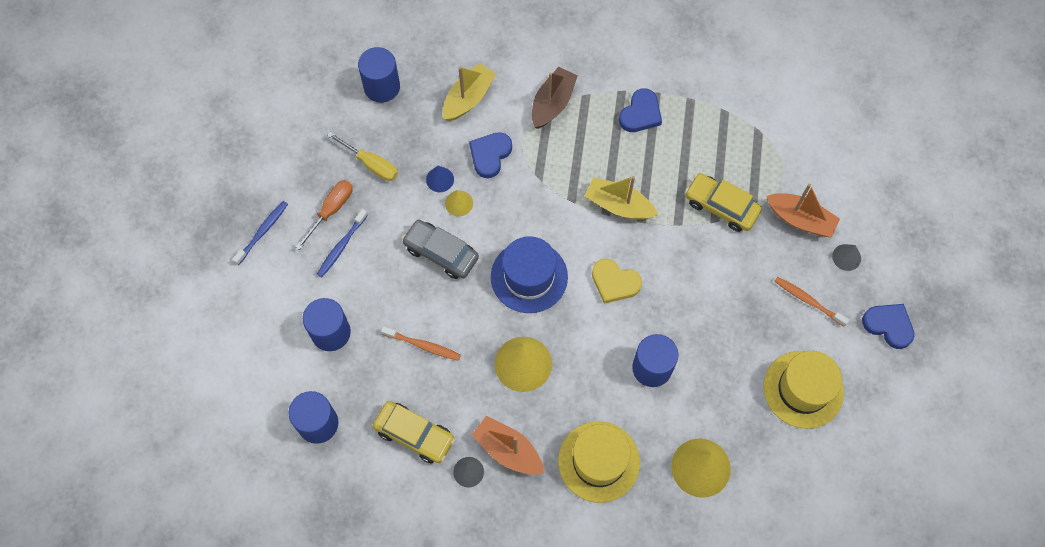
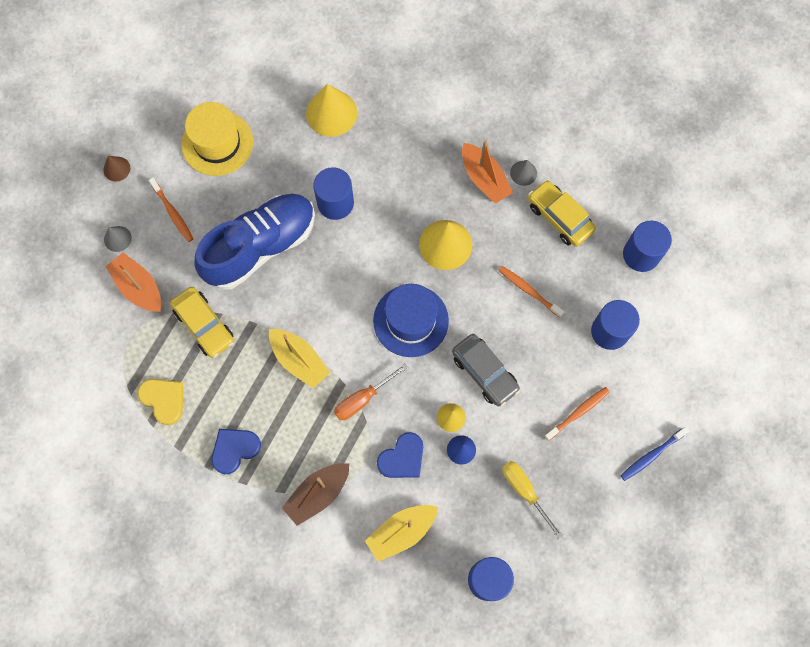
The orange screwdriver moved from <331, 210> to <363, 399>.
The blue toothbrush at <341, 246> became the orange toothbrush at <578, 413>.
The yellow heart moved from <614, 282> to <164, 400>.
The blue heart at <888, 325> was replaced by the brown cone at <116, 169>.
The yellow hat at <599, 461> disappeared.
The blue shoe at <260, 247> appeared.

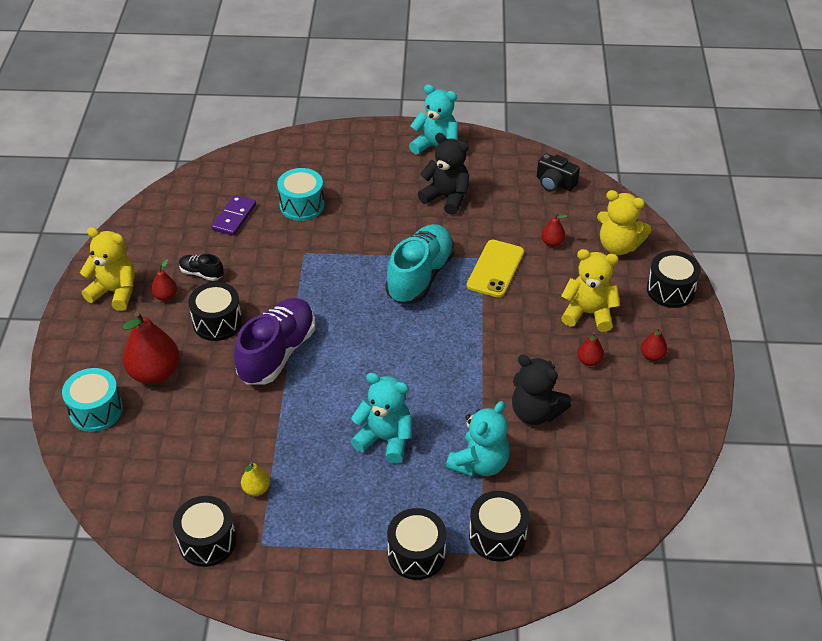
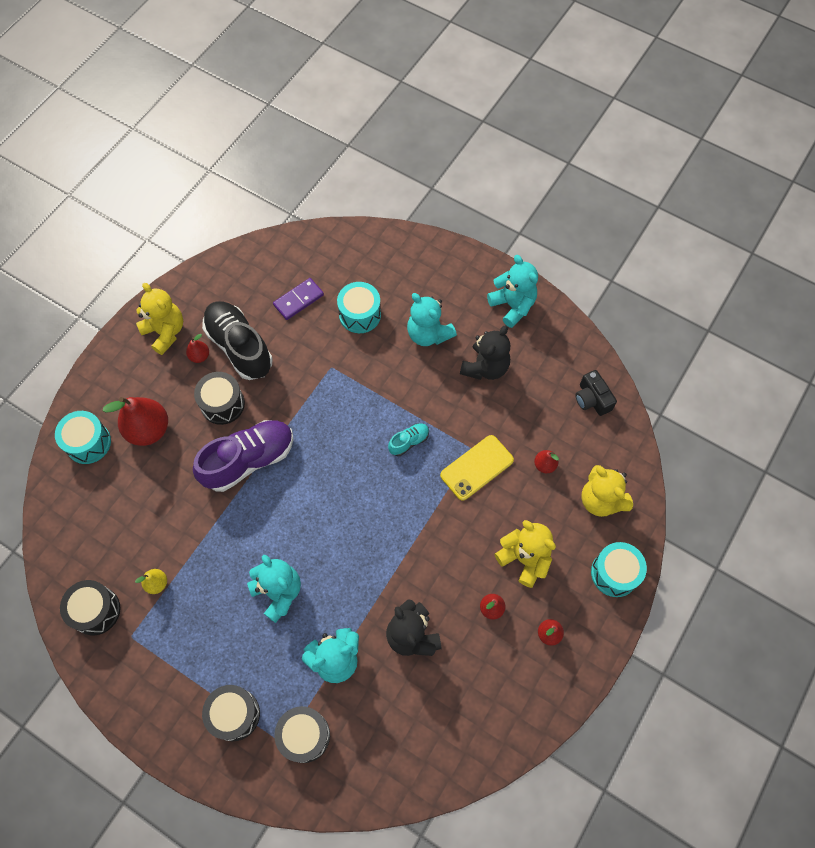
The black teddy bear at <446, 197> turned 60 degrees clockwise.
The turquoise shoe at <420, 276> changed to 0.46 times the size.
The black drum at <670, 290> became the turquoise drum at <614, 573>.
The black shoe at <201, 273> changed to 2.18 times the size.
The turquoise teddy bear at <428, 334> appeared.

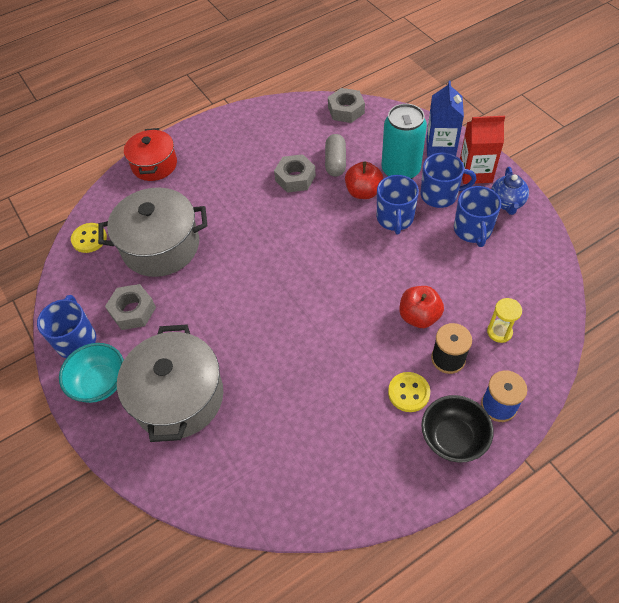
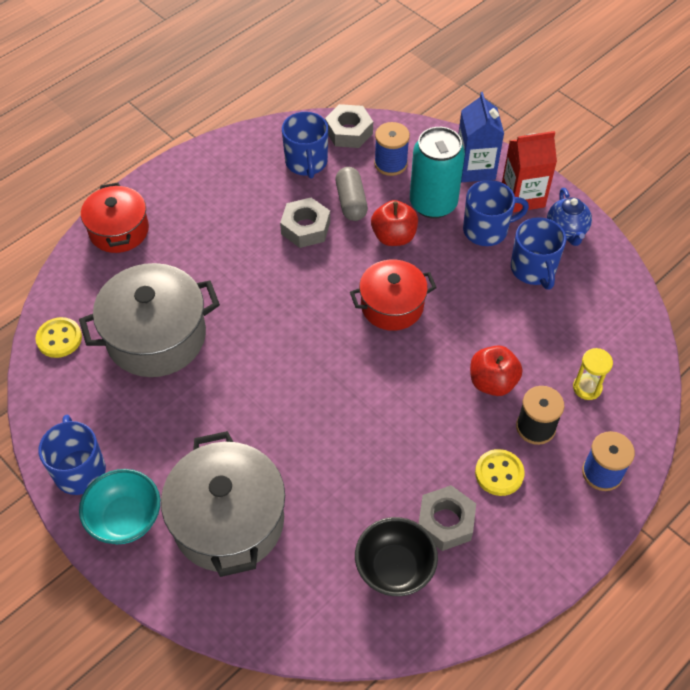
The blue mug moved from <395, 218> to <306, 162>.
The grey nut moved from <133, 311> to <445, 522>.
The black bowl moved from <453, 438> to <394, 568>.
The blue spool at <390, 163> appeared.
The red pot at <392, 306> appeared.

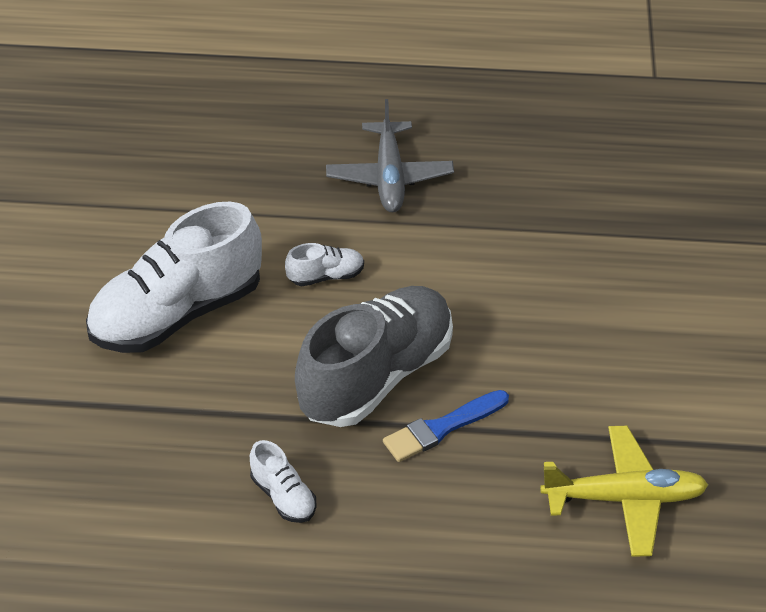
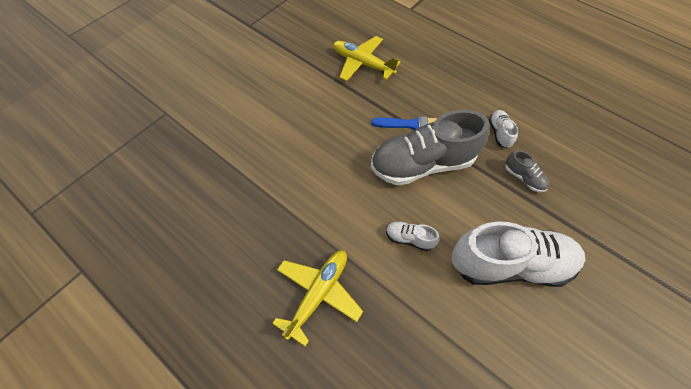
The grey plane at <389, 177> became the yellow plane at <318, 293>.
The grey shoe at <523, 178> appeared.

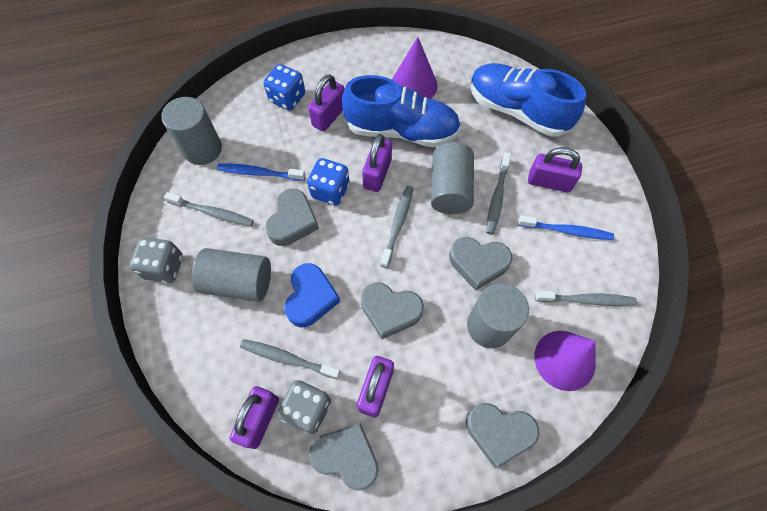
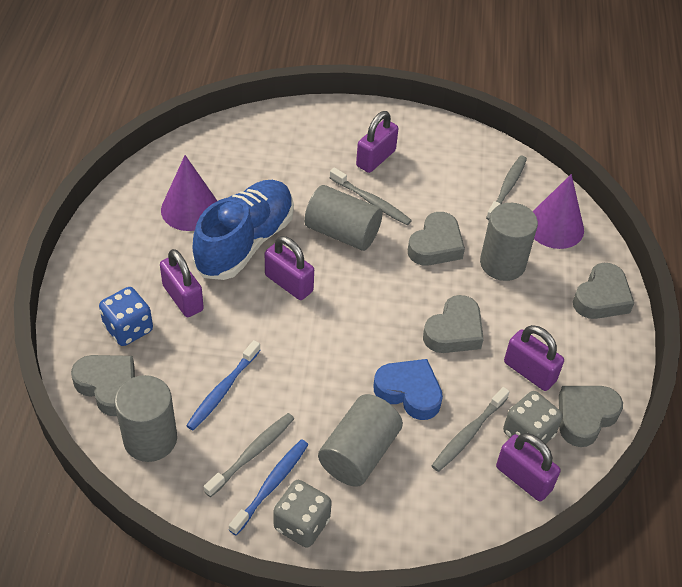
The blue shoe at <517, 111> disappeared.
The blue dice at <330, 191> disappeared.
The grey toothbrush at <398, 224> disappeared.
The grey heart moved from <292, 221> to <108, 386>.
The blue toothbrush moved from <566, 231> to <271, 485>.

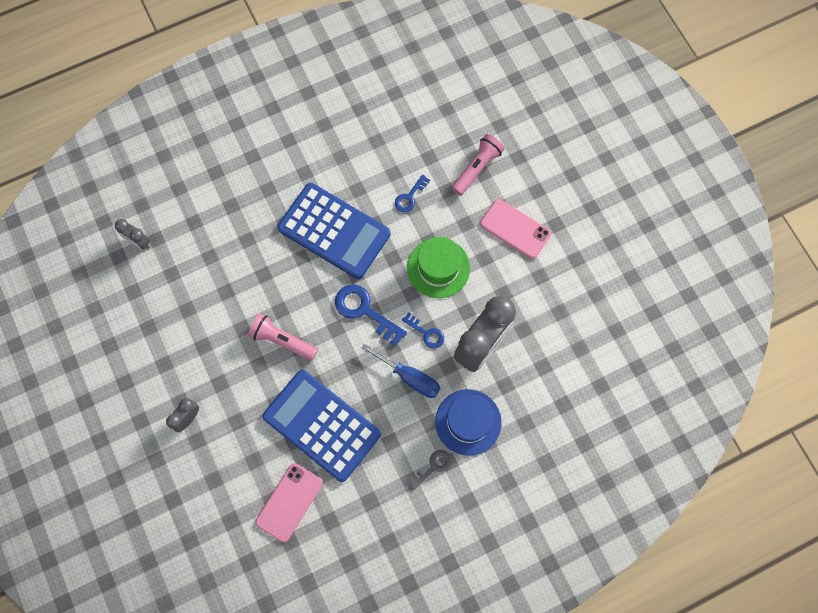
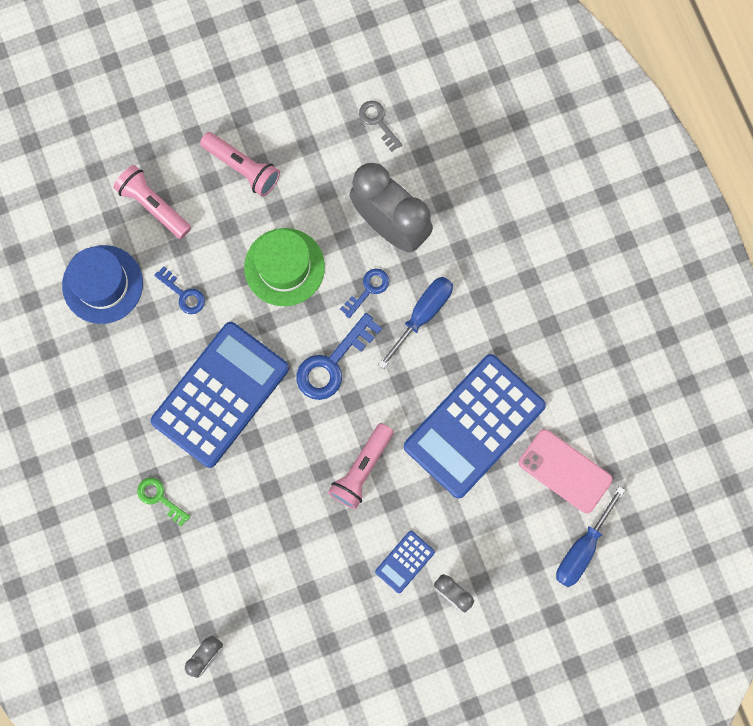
The pink phone at <515, 229> was replaced by the pink flashlight at <242, 167>.
The blue hat moved from <468, 422> to <102, 284>.
The grey key moved from <433, 467> to <378, 122>.
The green key at <159, 498> appeared.
The blue screwdriver at <582, 549> appeared.
The blue calculator at <405, 562> appeared.

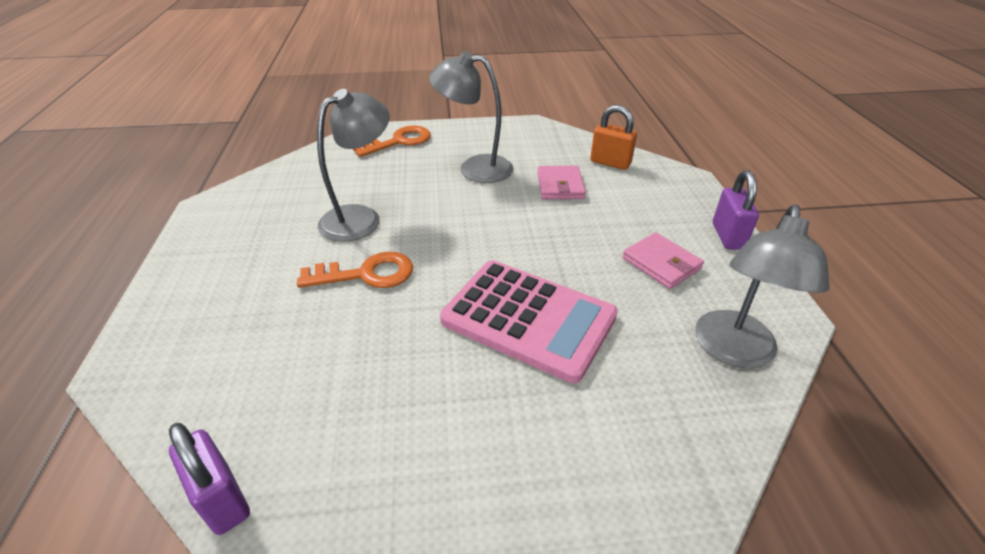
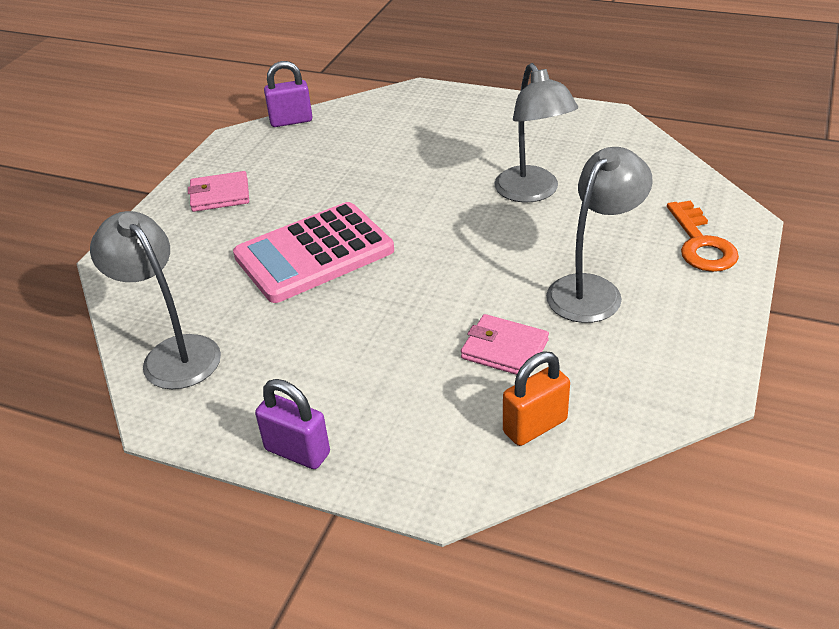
The pink wallet moved from <661, 263> to <220, 195>.
The orange key at <366, 274> disappeared.

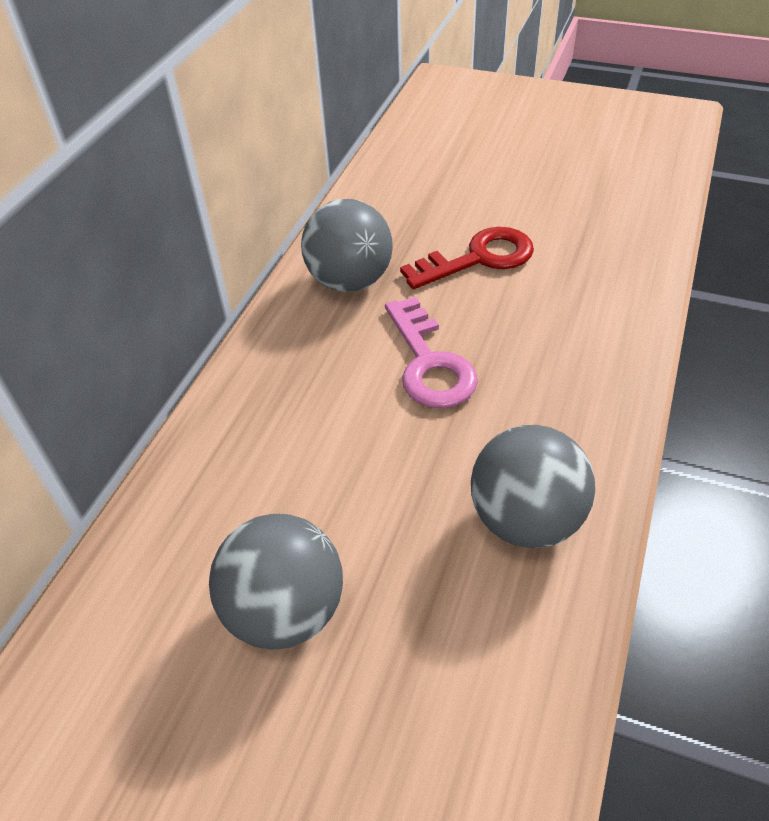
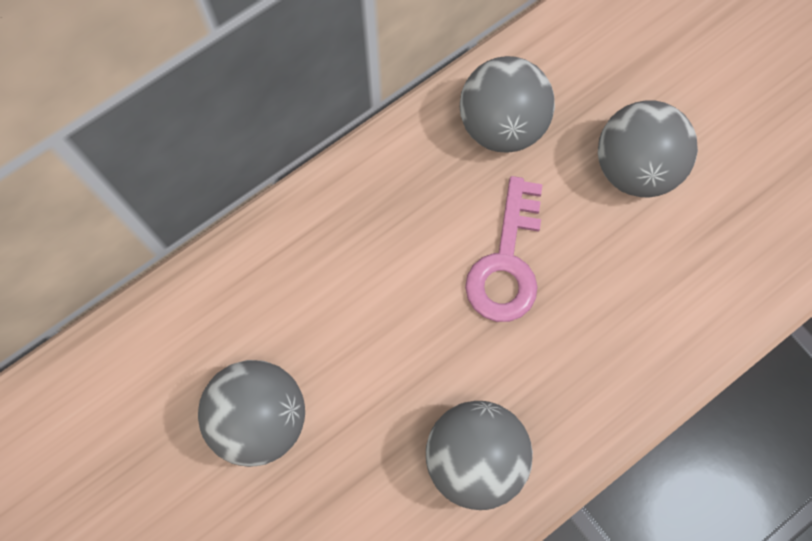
The red key at <478, 258> was replaced by the grey ball at <634, 168>.

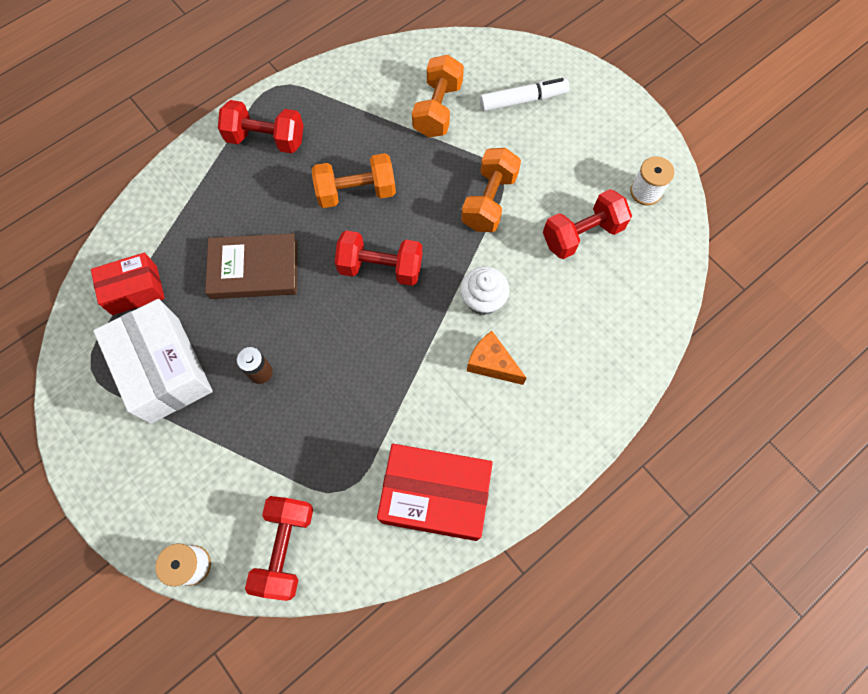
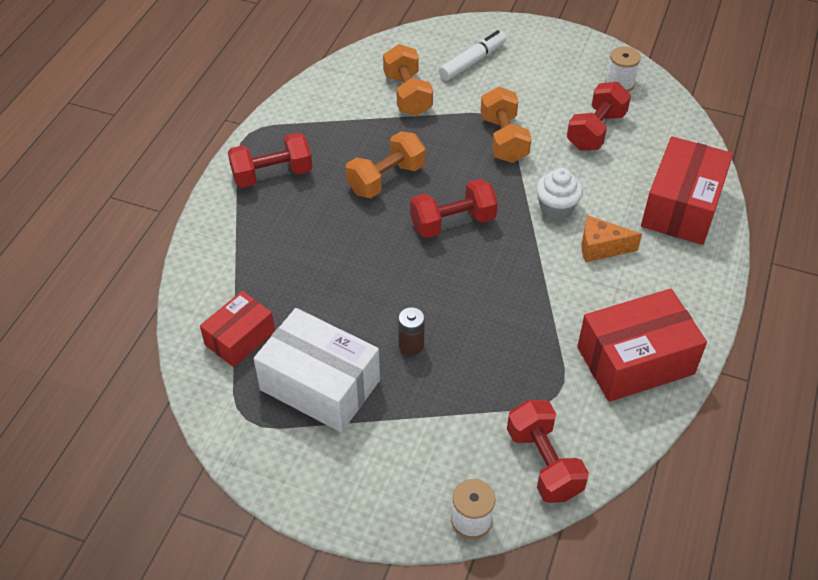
The brown book at <254, 269> disappeared.
The red box at <681, 207> appeared.

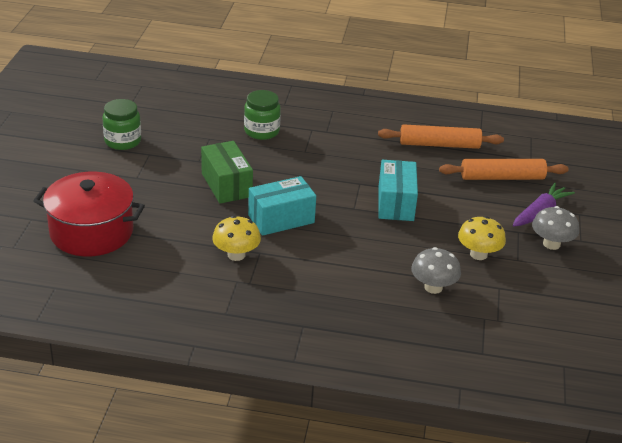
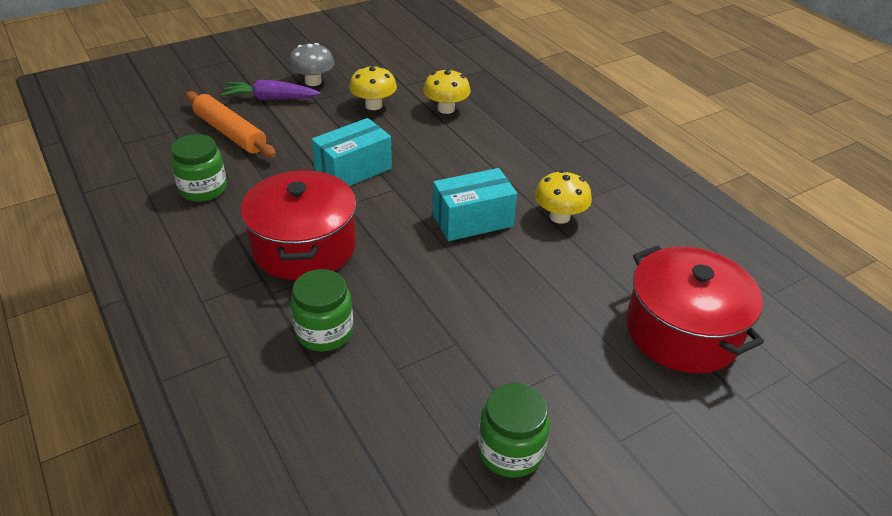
The orange rolling pin at <439, 144> was replaced by the green jar at <203, 189>.
The green box at <226, 185> disappeared.
The turquoise box at <281, 219> turned 45 degrees counterclockwise.
The grey mushroom at <433, 287> became the yellow mushroom at <446, 109>.
The red pot at <304, 246> appeared.

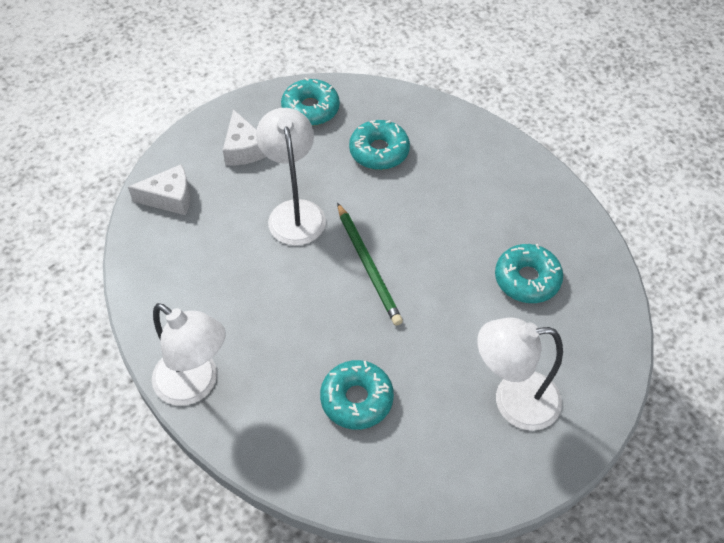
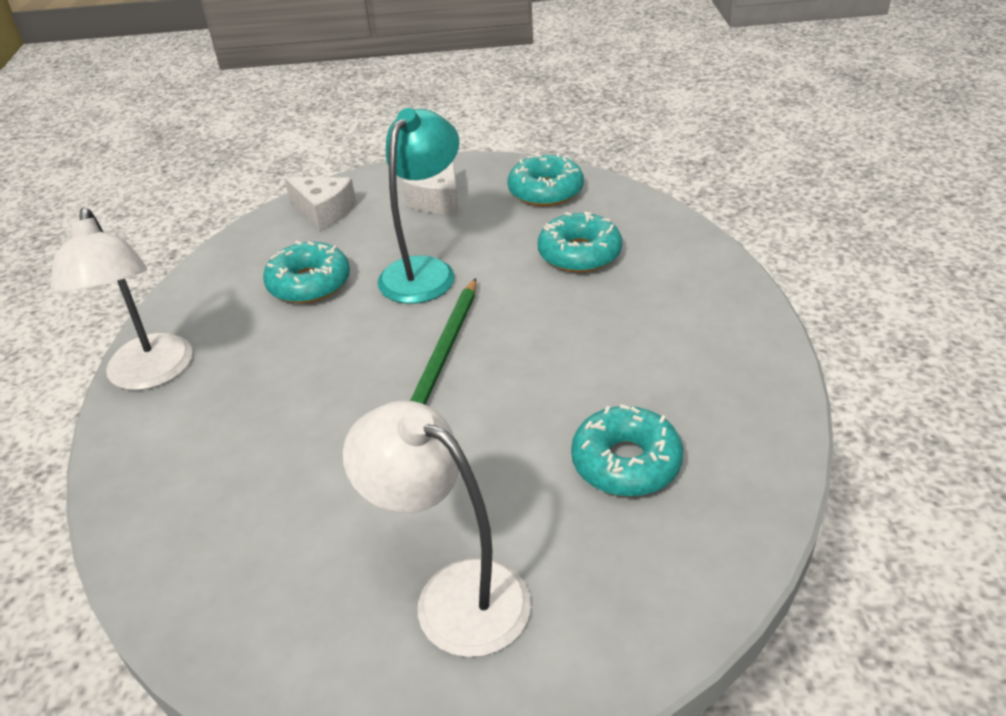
The white lamp at <294, 212> became the turquoise lamp at <425, 271>.
The turquoise donut moved from <356, 399> to <309, 283>.

